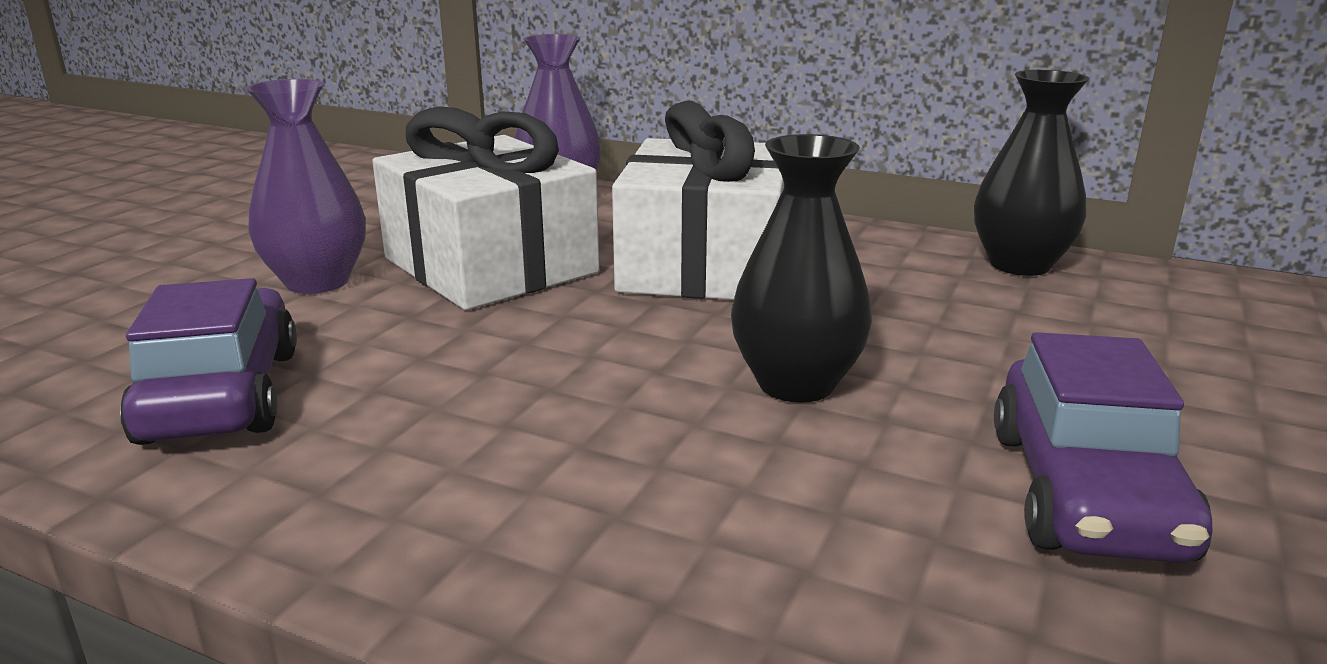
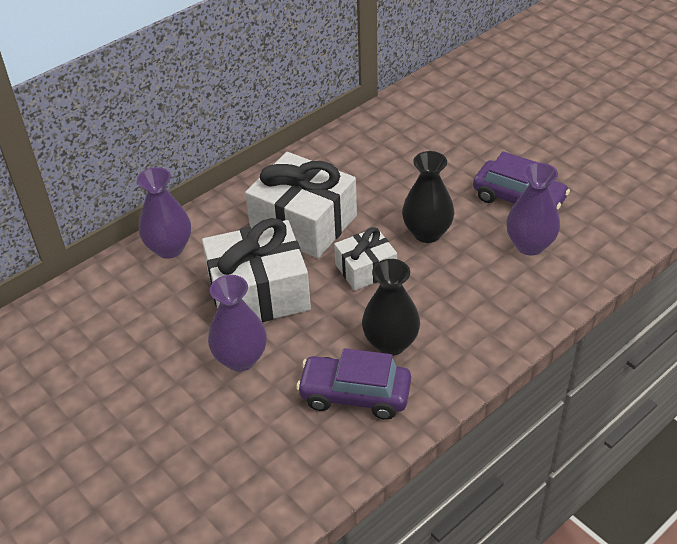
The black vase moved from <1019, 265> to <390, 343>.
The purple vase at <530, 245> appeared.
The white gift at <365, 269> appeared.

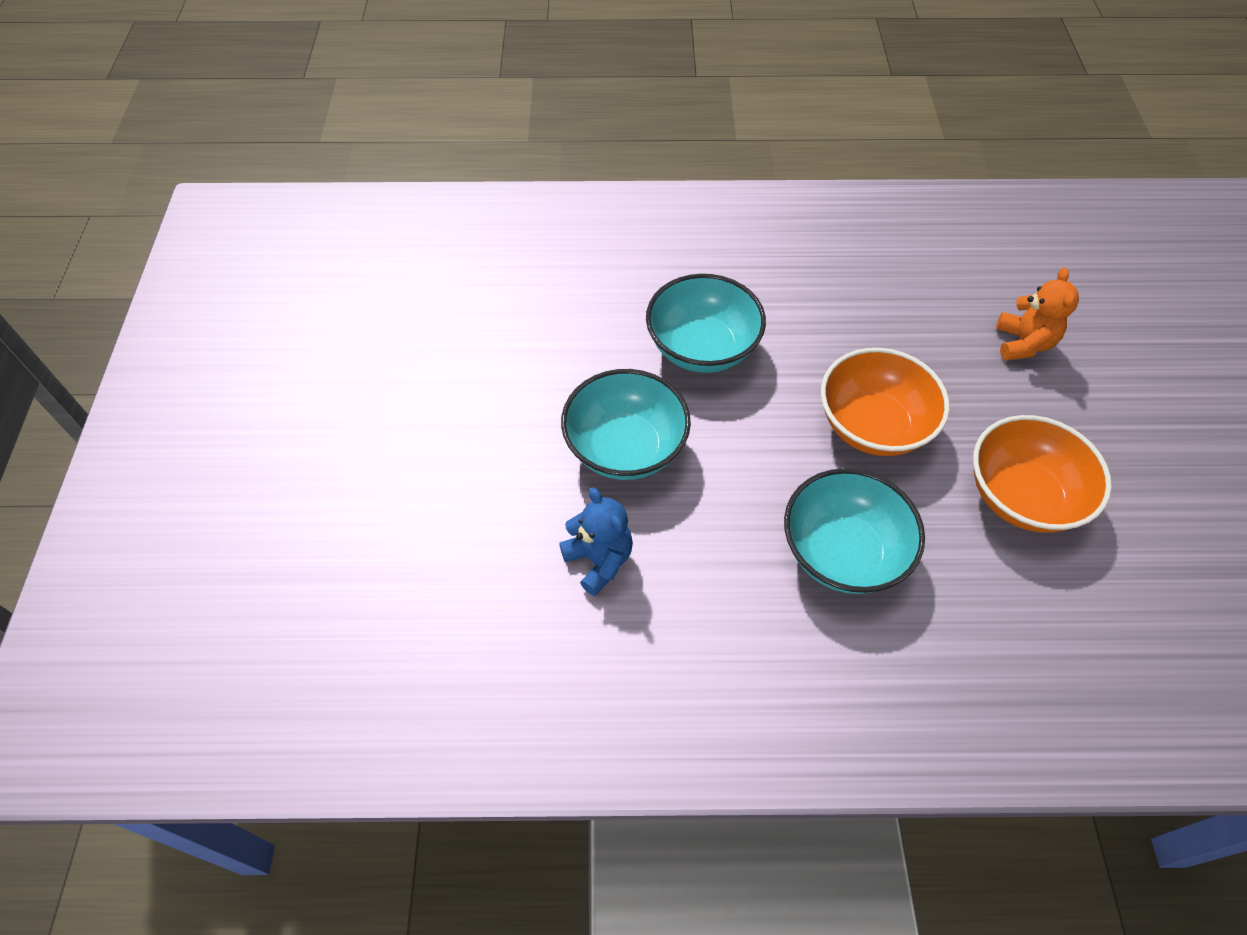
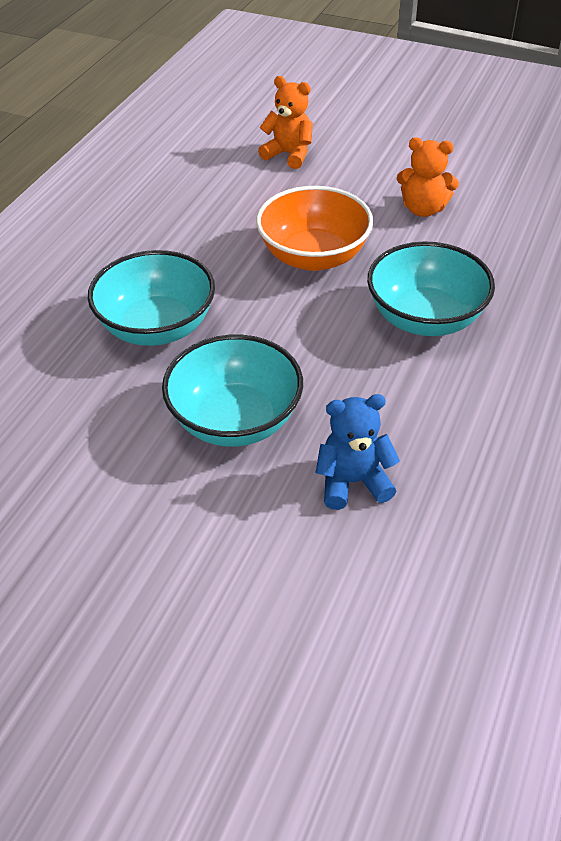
The orange bowl at <1021, 496> was replaced by the orange teddy bear at <423, 209>.

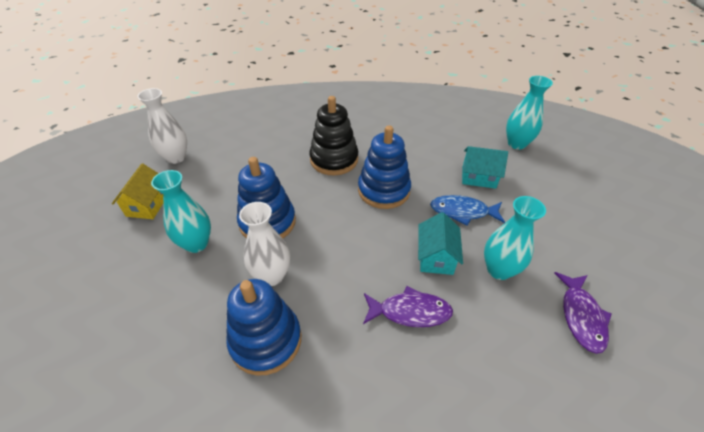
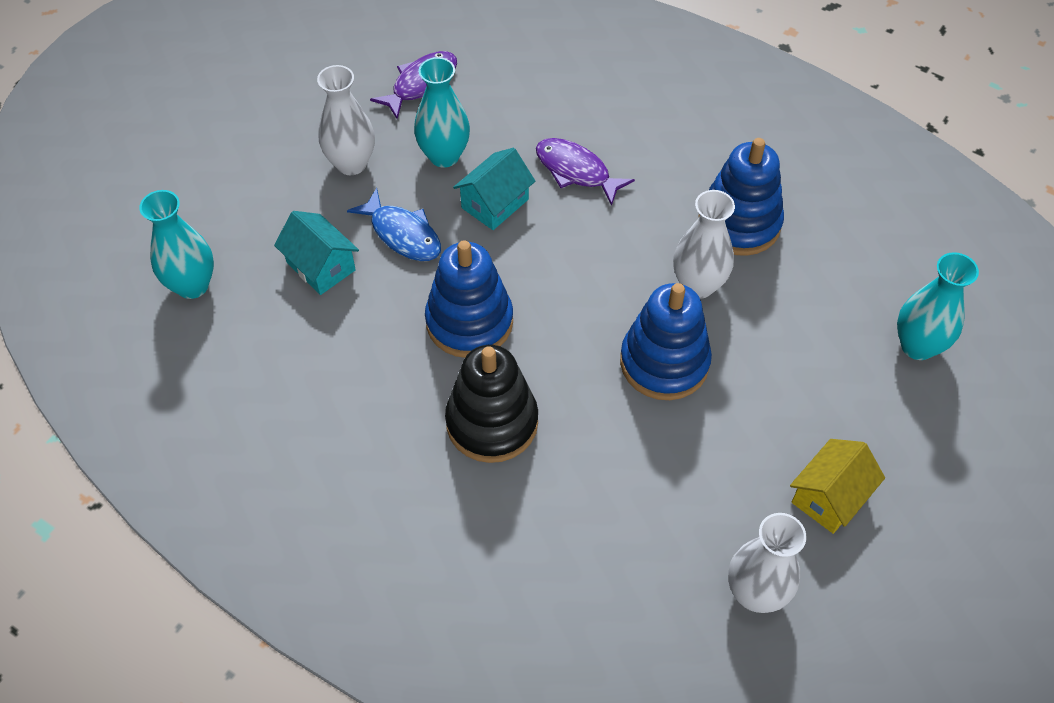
The turquoise vase moved from <196, 244> to <917, 346>.
The white vase at <351, 163> appeared.

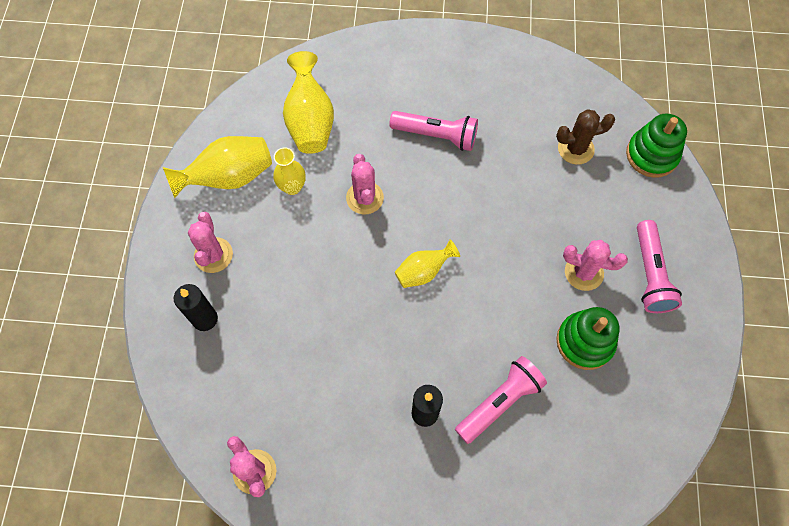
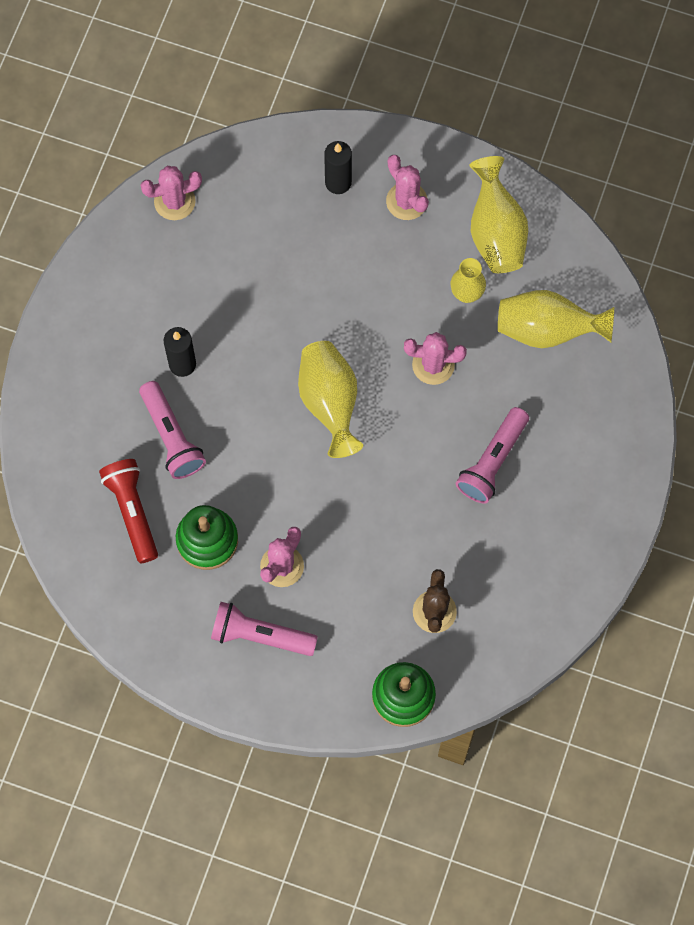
The pink cactus at <213, 255> turned 45 degrees clockwise.
The yellow vase at <423, 271> changed to 1.63 times the size.
The red flashlight at <132, 512> appeared.

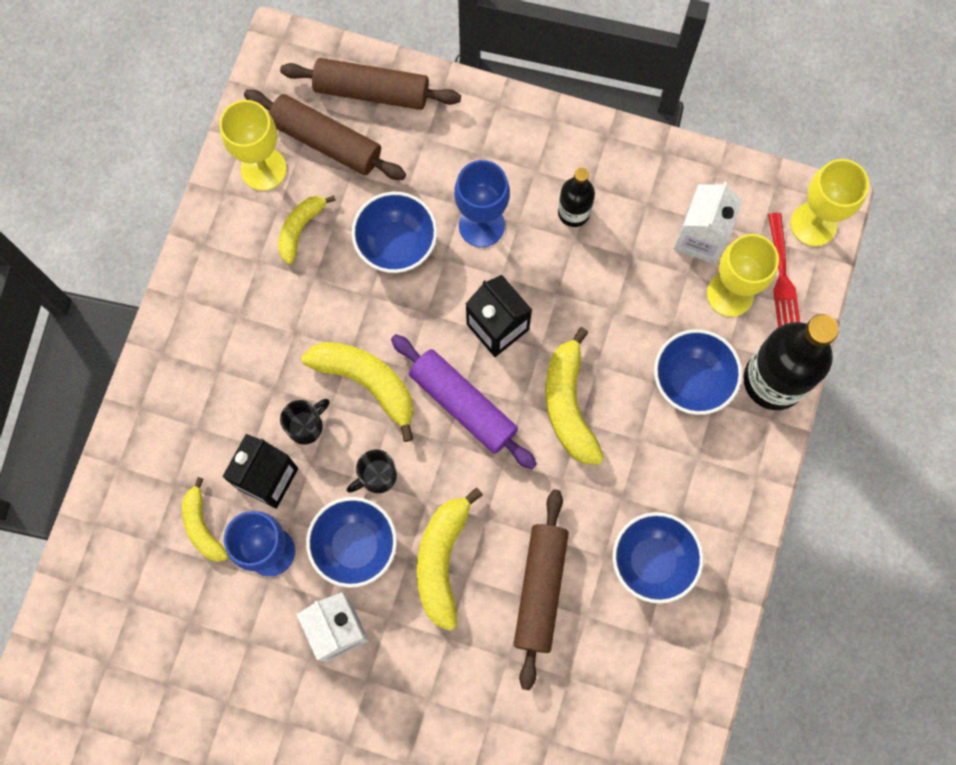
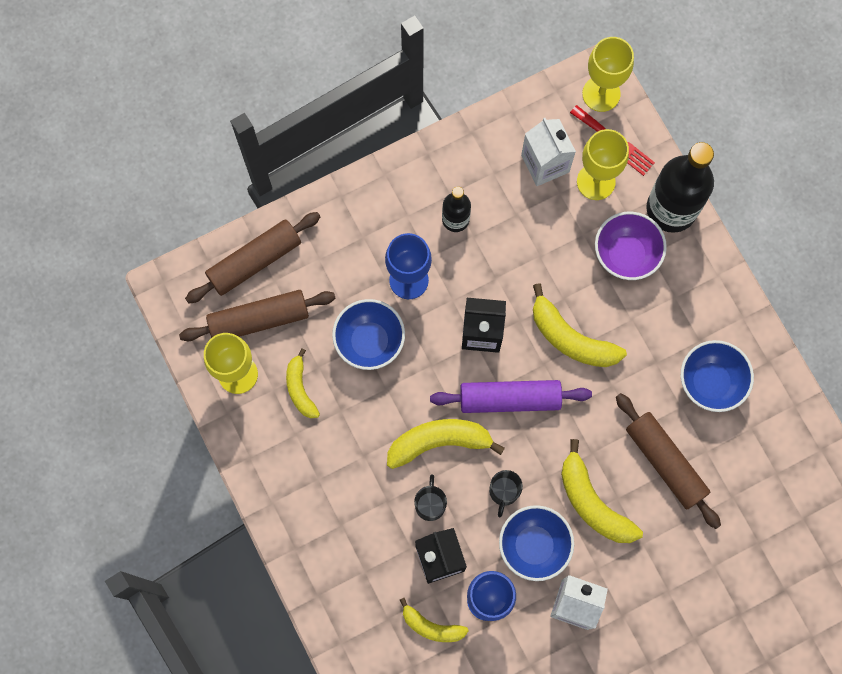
The blue bowl at <691, 380> became the purple bowl at <626, 254>.

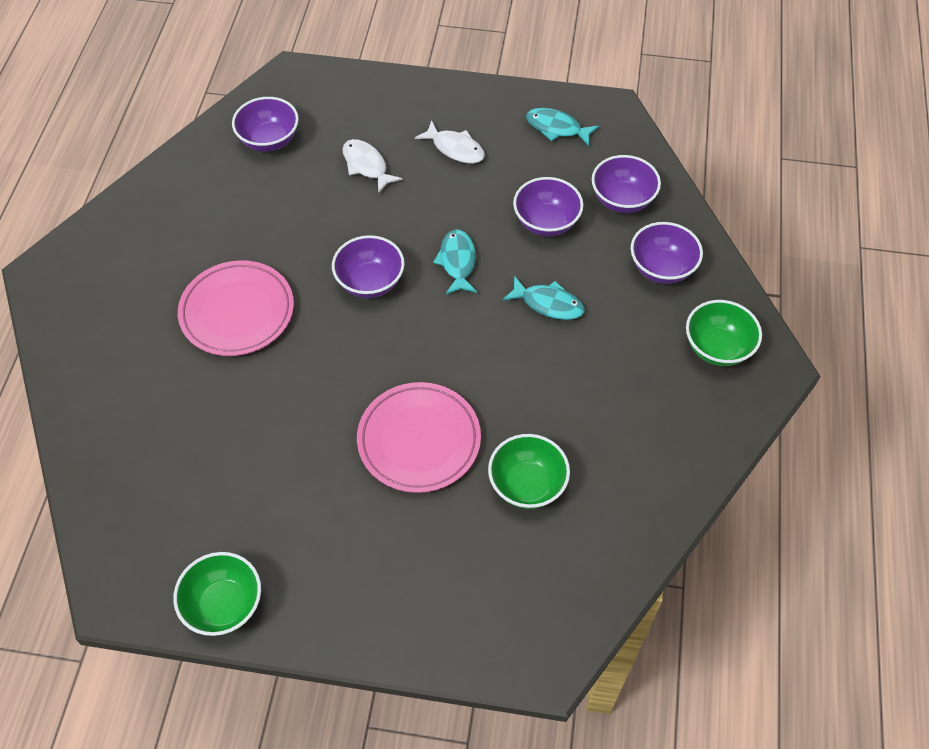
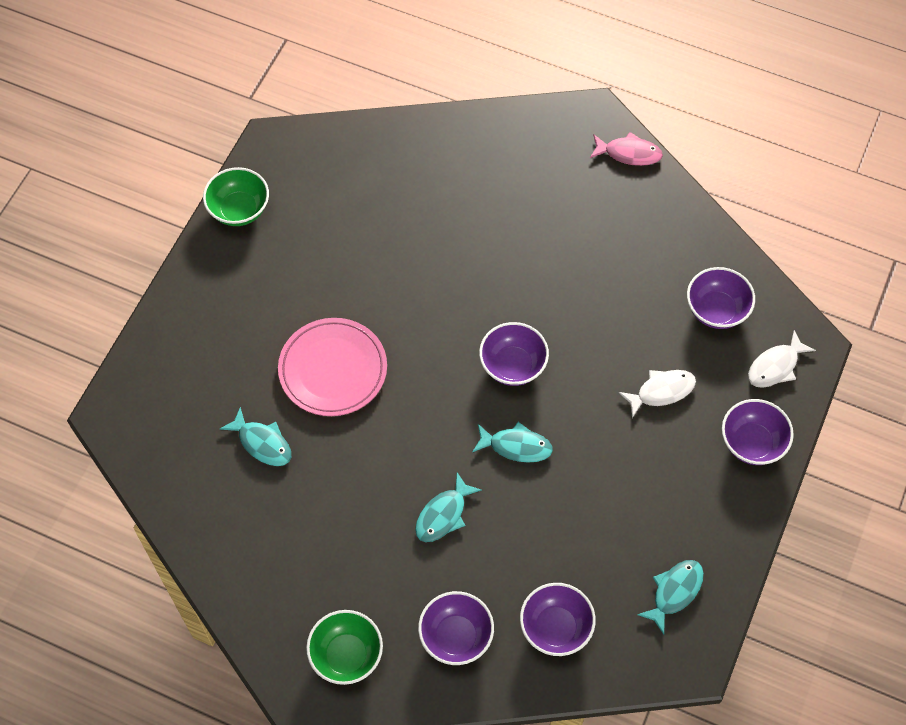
The white fish moved from <455, 148> to <775, 366>.
The purple bowl moved from <546, 222> to <752, 443>.
The pink plate at <237, 312> disappeared.
The green bowl at <527, 485> was replaced by the turquoise fish at <262, 443>.
The pink fish at <629, 153> appeared.

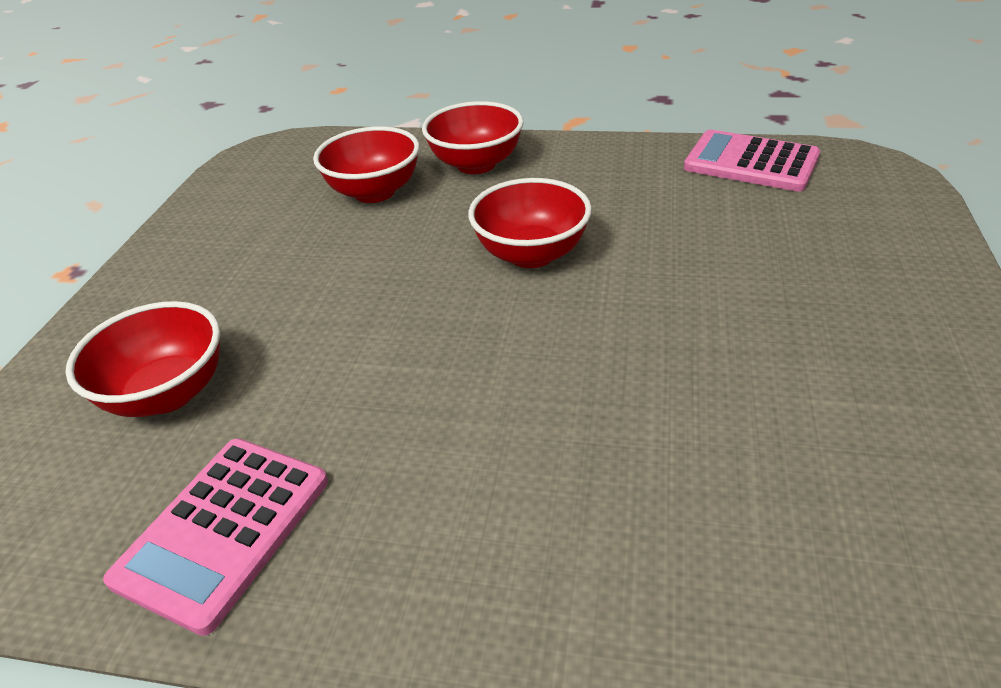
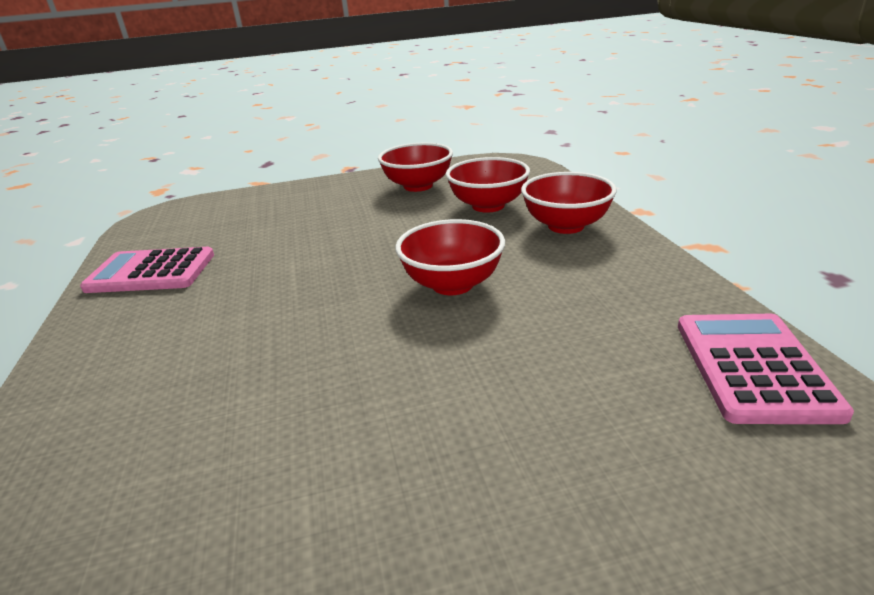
The red bowl moved from <168, 393> to <418, 186>.

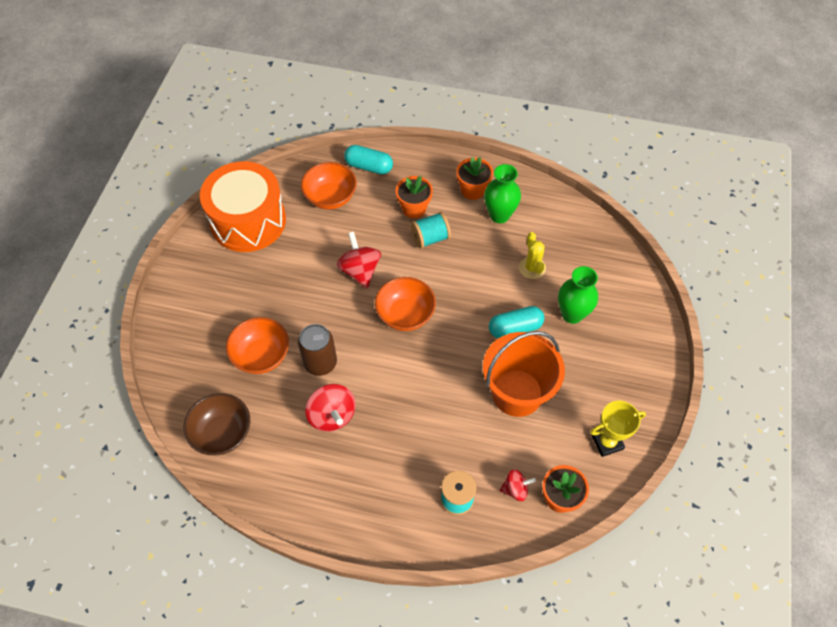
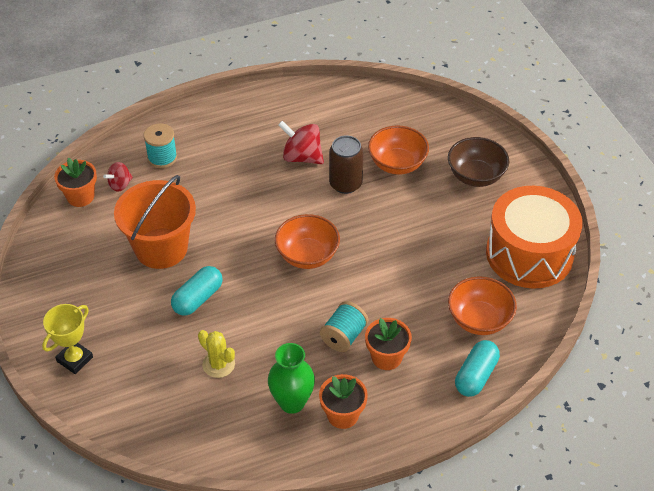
The turquoise capsule at <369, 166> turned 45 degrees counterclockwise.
The red spinning top at <360, 270> disappeared.
The green vase at <572, 314> disappeared.
The brown bowl moved from <222, 433> to <476, 176>.
The yellow trophy moved from <607, 442> to <75, 359>.

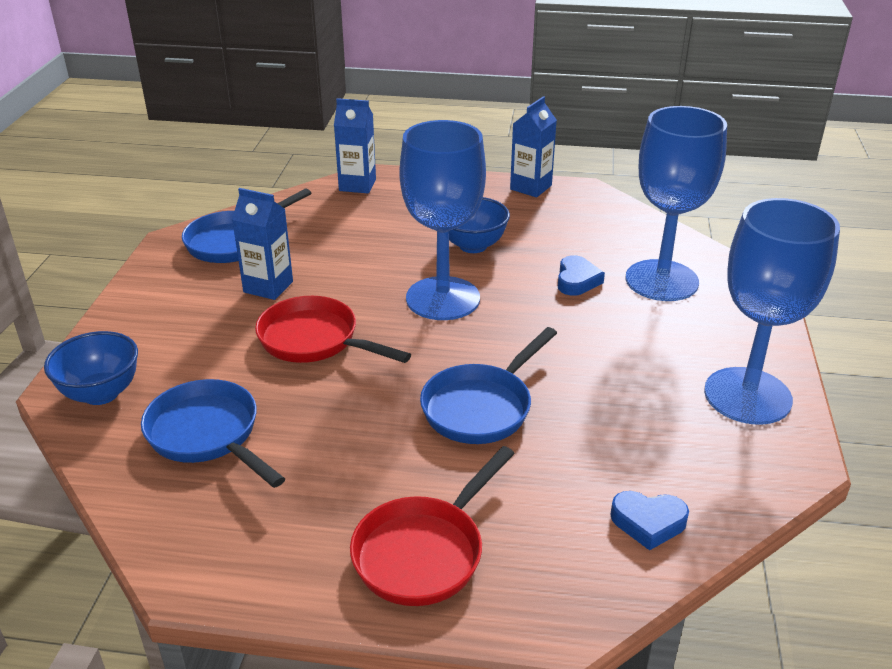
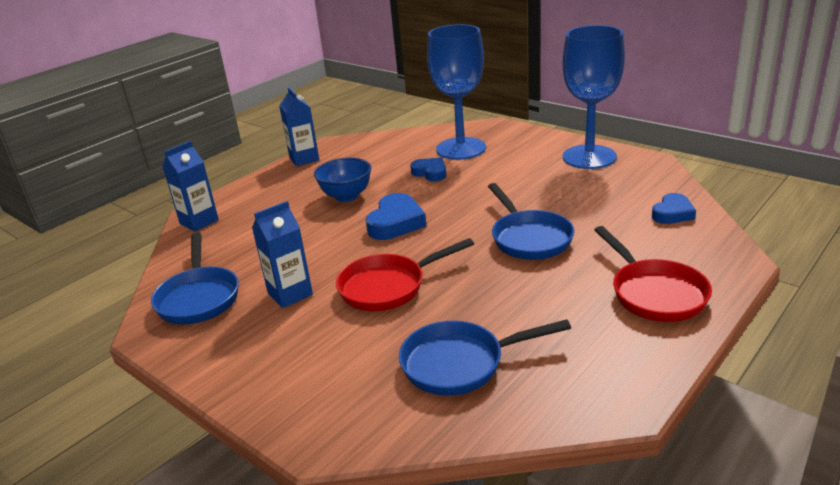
The blue goblet at <443, 298> was replaced by the blue heart at <396, 223>.
The blue bowl at <101, 393> disappeared.

